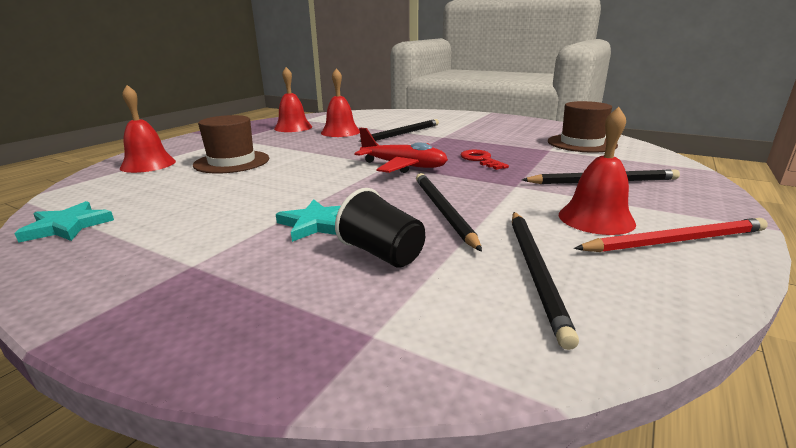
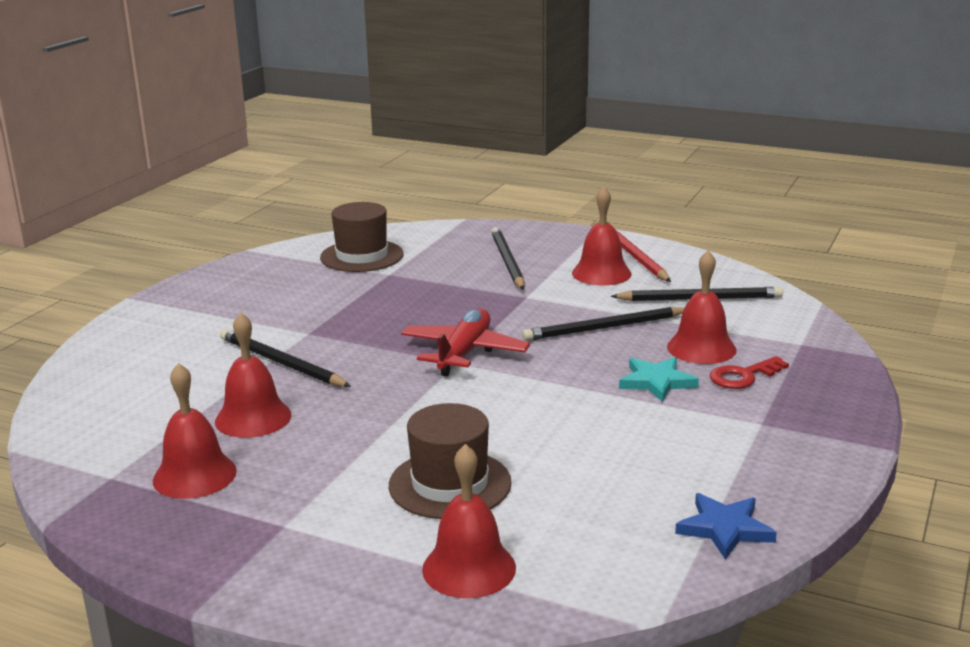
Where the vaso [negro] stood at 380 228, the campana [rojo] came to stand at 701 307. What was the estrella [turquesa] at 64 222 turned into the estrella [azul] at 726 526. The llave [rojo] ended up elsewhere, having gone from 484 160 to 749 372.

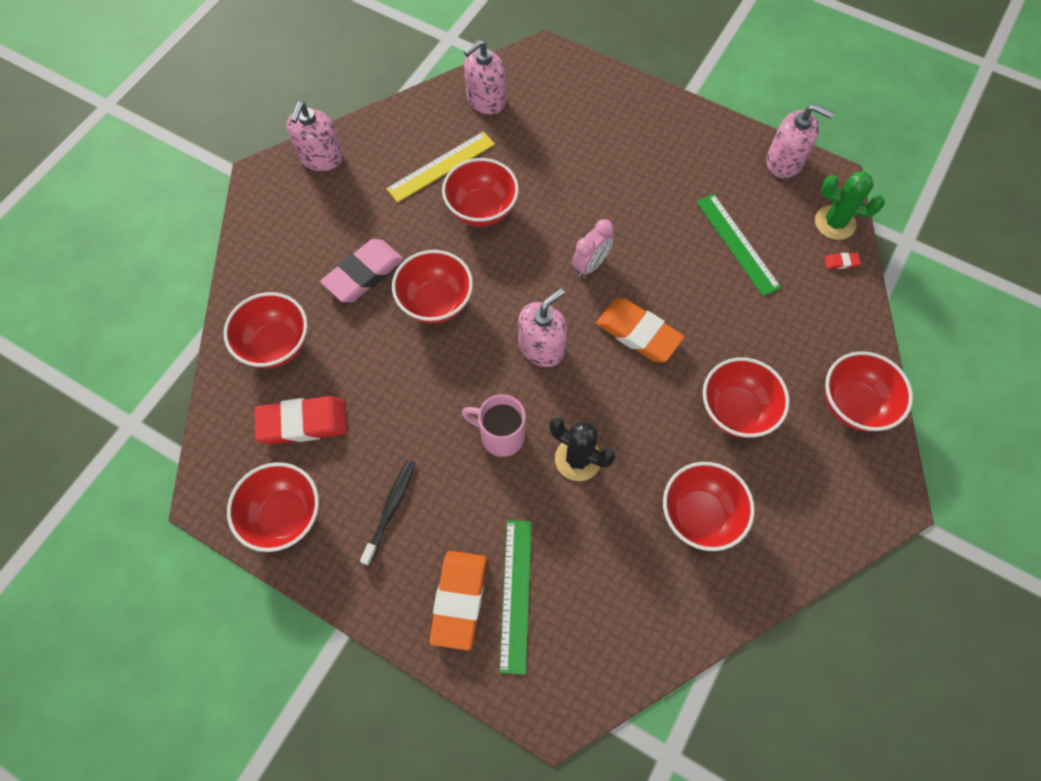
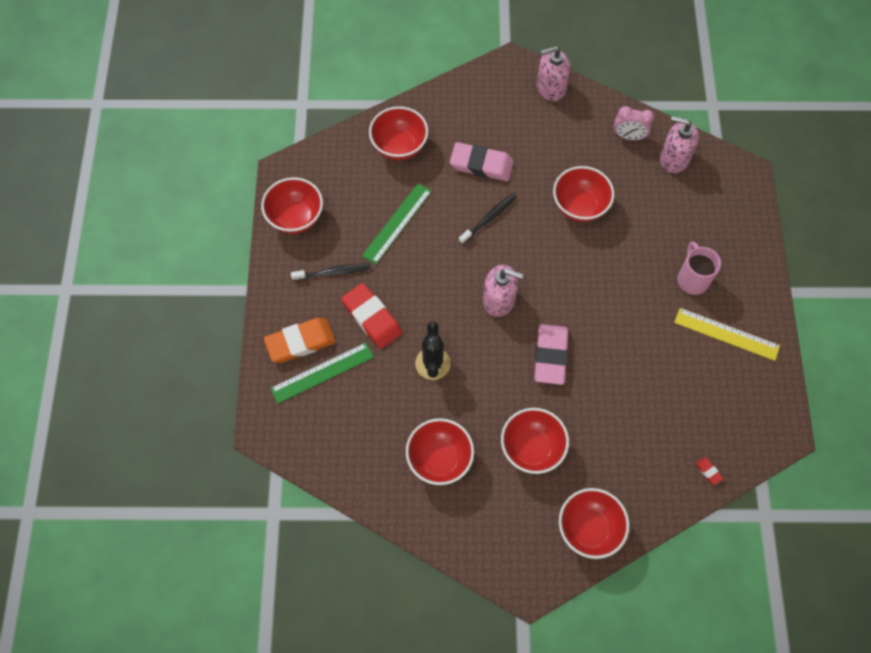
The goma de borrar [rojo] ended up elsewhere, having gone from 301 420 to 371 316. The regla [verde] ended up elsewhere, having gone from 738 245 to 397 223. Where the cuenco [rojo] stood at 432 287, the cepillo de dientes [negro] came to stand at 488 219. What was the goma de borrar [naranja] at 640 330 turned into the goma de borrar [rosa] at 551 354. The despertador [rosa] ended up elsewhere, having gone from 593 248 to 634 123. The regla [amarillo] ended up elsewhere, having gone from 440 166 to 727 334. The taza [rosa] ended up elsewhere, having gone from 494 425 to 699 268. The second view lost the dispensador de jabón [rosa] at 800 141. The second view lost the cactus [verde] at 850 206.

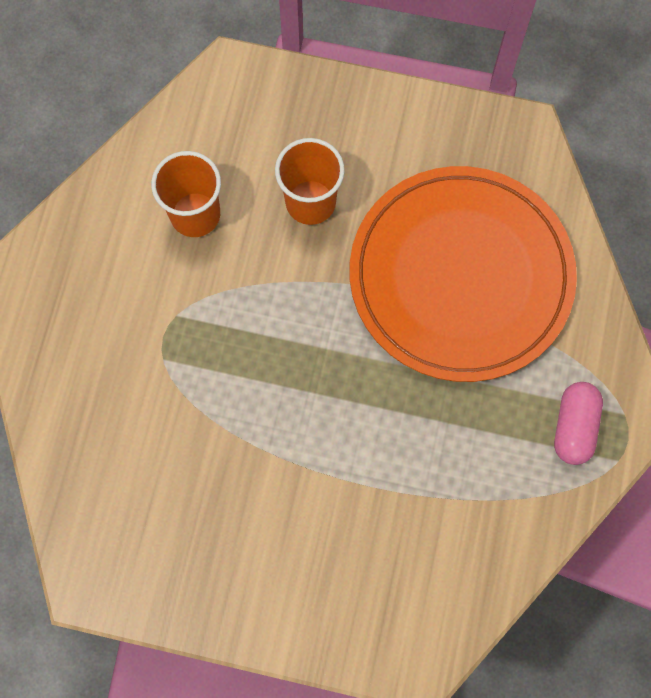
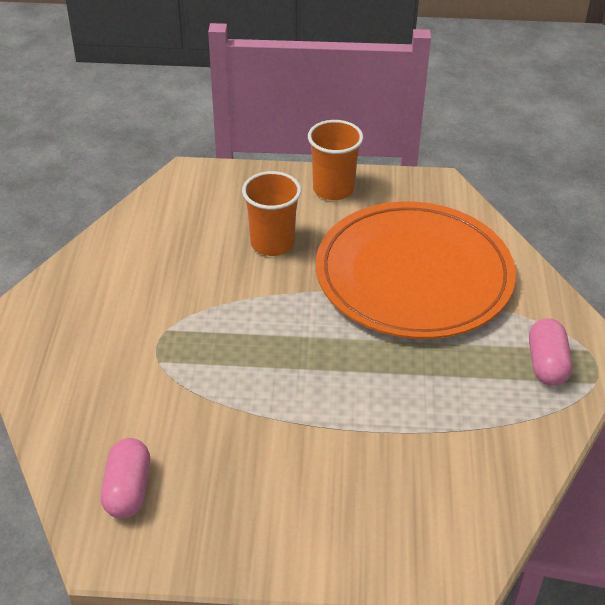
The second view gained the cápsula [rosa] at 125 478. The vaso [naranja] ended up elsewhere, having gone from 186 194 to 335 160.

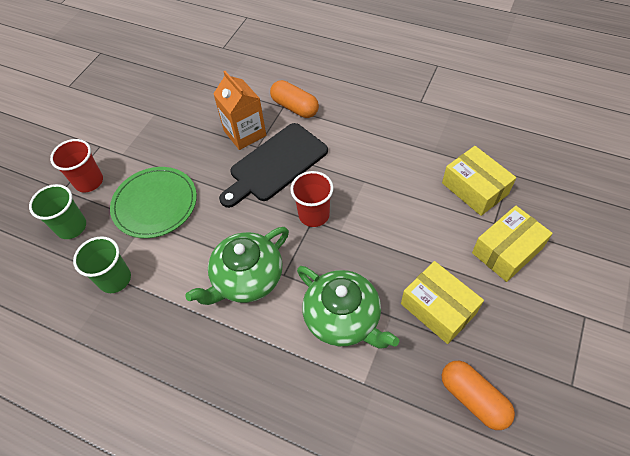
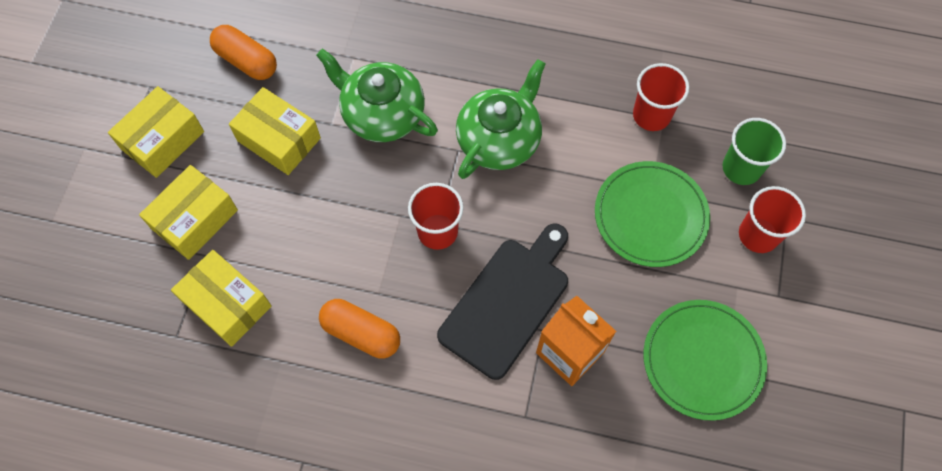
The second view gained the caja [amarillo] at 156 132. The cápsula [naranja] ended up elsewhere, having gone from 294 99 to 359 329. What was the vaso [verde] at 102 264 turned into the vaso [rojo] at 661 97. The second view gained the plato [verde] at 705 360.

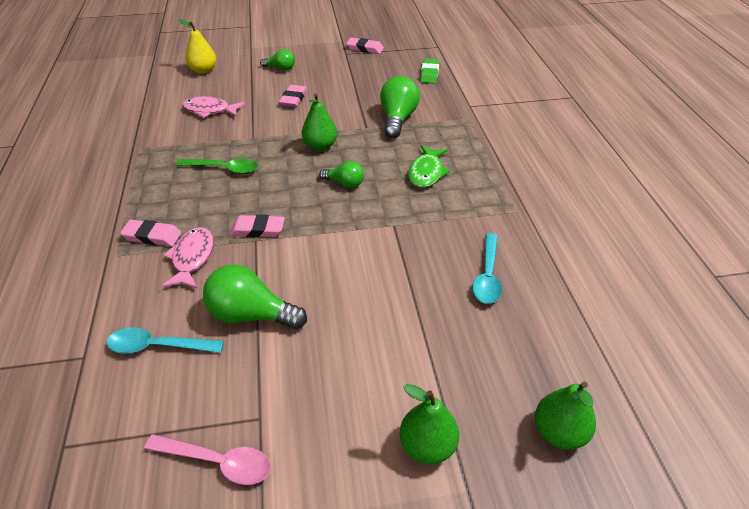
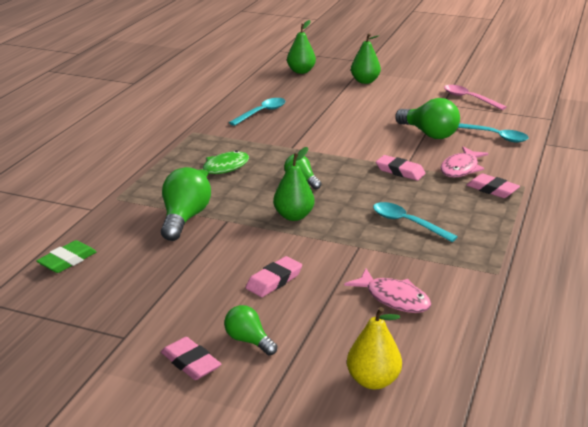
The bombilla [verde] at 400 107 ended up facing another way, 150 degrees clockwise from before. The goma de borrar [rosa] ended up elsewhere, having gone from 365 45 to 191 358. What was the cuchara [verde] at 217 166 turned into the cuchara [turquesa] at 415 222.

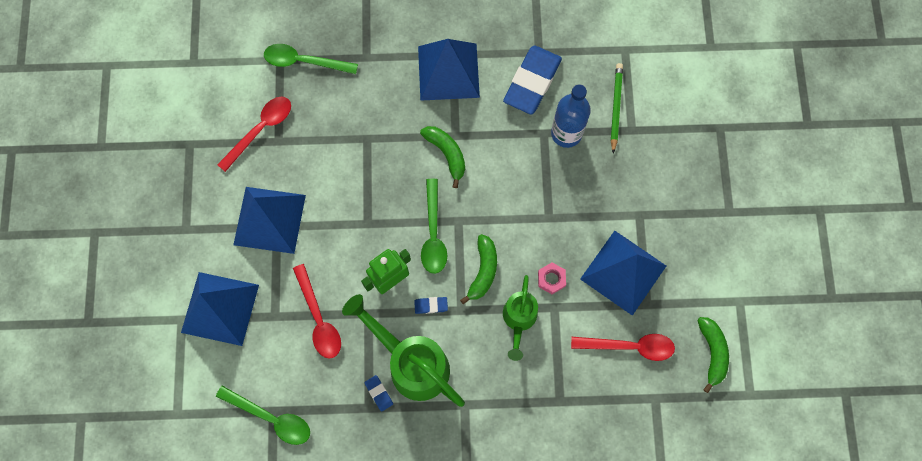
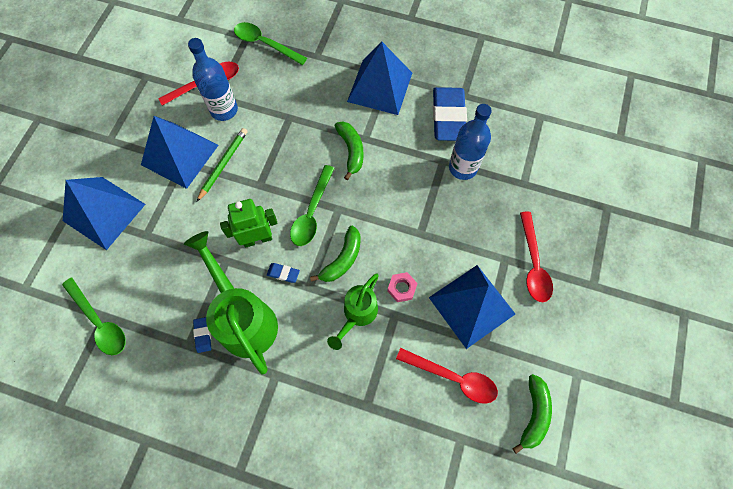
The second view gained the botella [azul] at 213 79. The lápiz [verde] ended up elsewhere, having gone from 617 108 to 222 165. The goma de borrar [azul] at 532 79 ended up facing another way, 45 degrees counterclockwise from before. The cuchara [rojo] ended up elsewhere, having gone from 317 311 to 536 257.

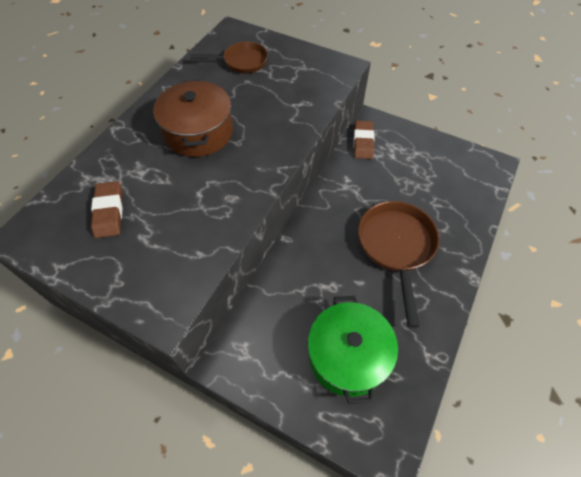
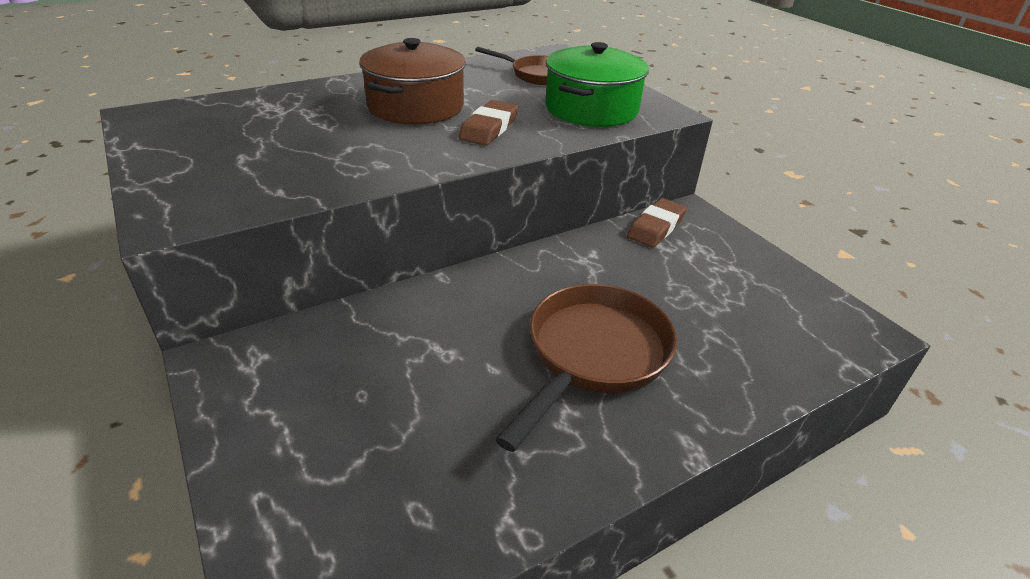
The goma de borrar [marrón] ended up elsewhere, having gone from 107 209 to 488 123. The olla [verde] ended up elsewhere, having gone from 353 350 to 597 84.

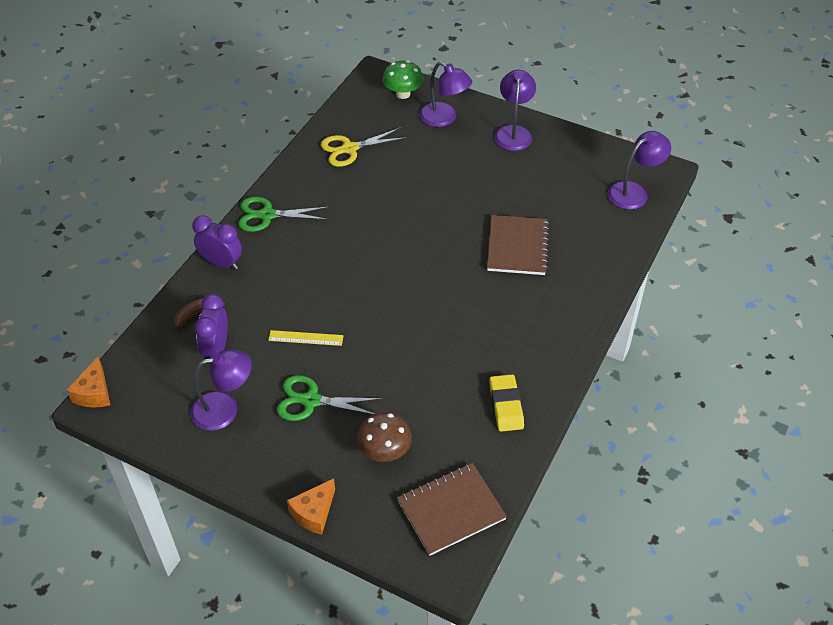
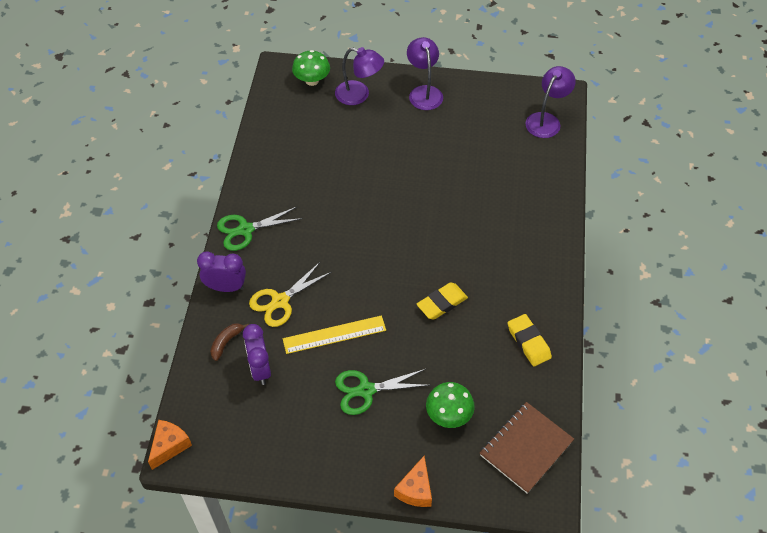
The queso [naranja] at 88 382 ended up facing another way, 135 degrees counterclockwise from before. The tijeras [amarillo] ended up elsewhere, having gone from 364 147 to 290 294. The size of the regla [amarillo] at 306 338 changed by a factor of 1.52. The second view gained the goma de borrar [amarillo] at 442 301. What was the seta [marrón] at 384 437 turned into the seta [verde] at 450 405. The second view lost the lámpara [morado] at 221 390. The second view lost the cuaderno [marrón] at 518 245.

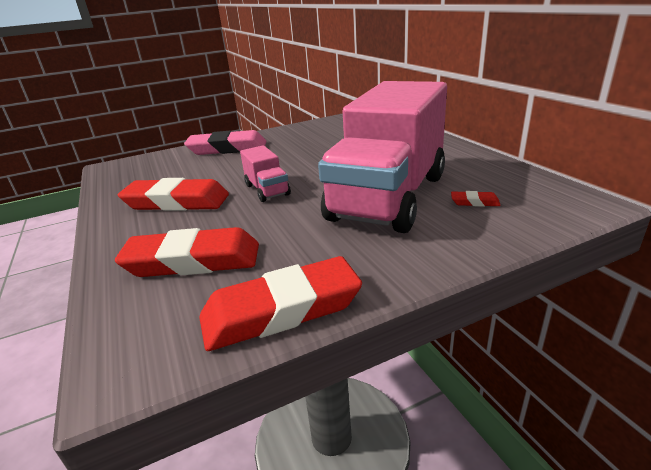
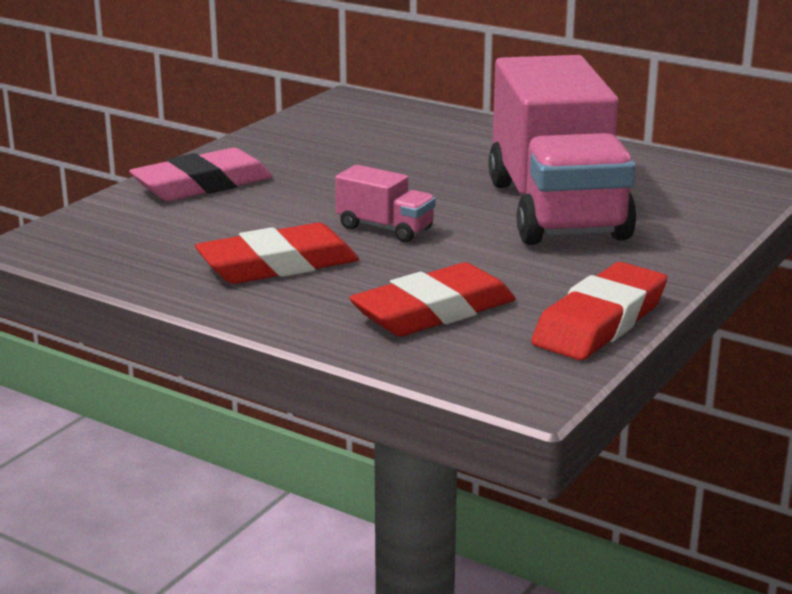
The second view lost the goma de borrar [rojo] at 476 199.

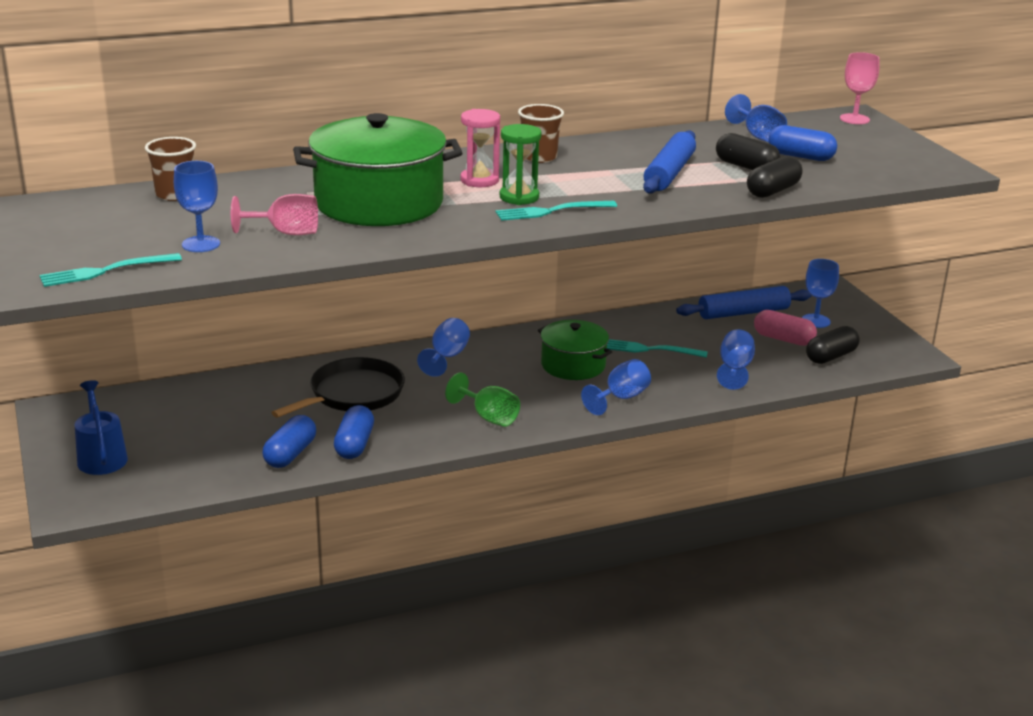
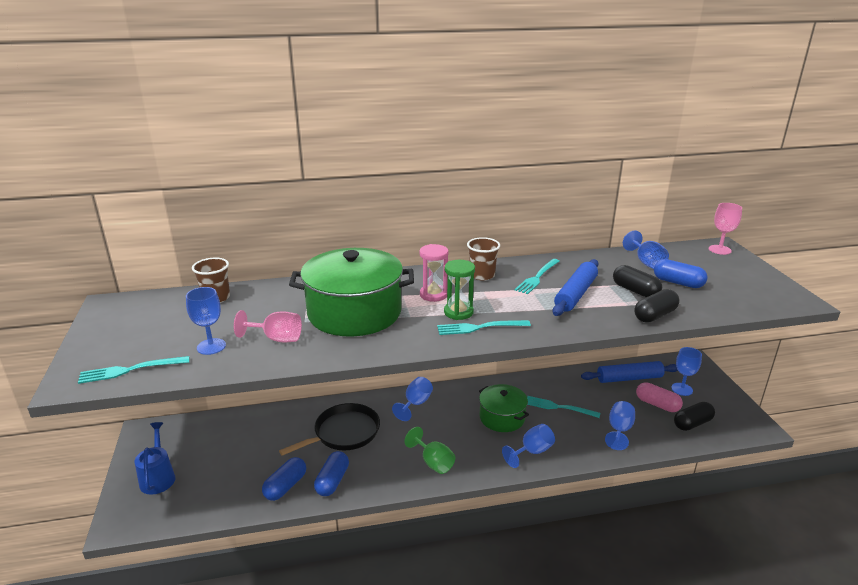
The second view gained the tenedor [turquesa] at 537 276.

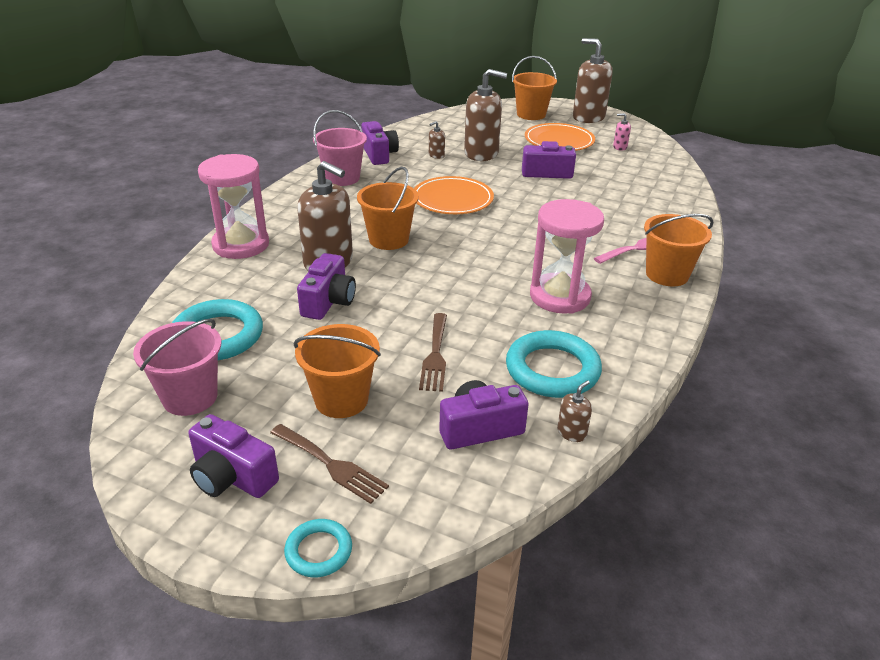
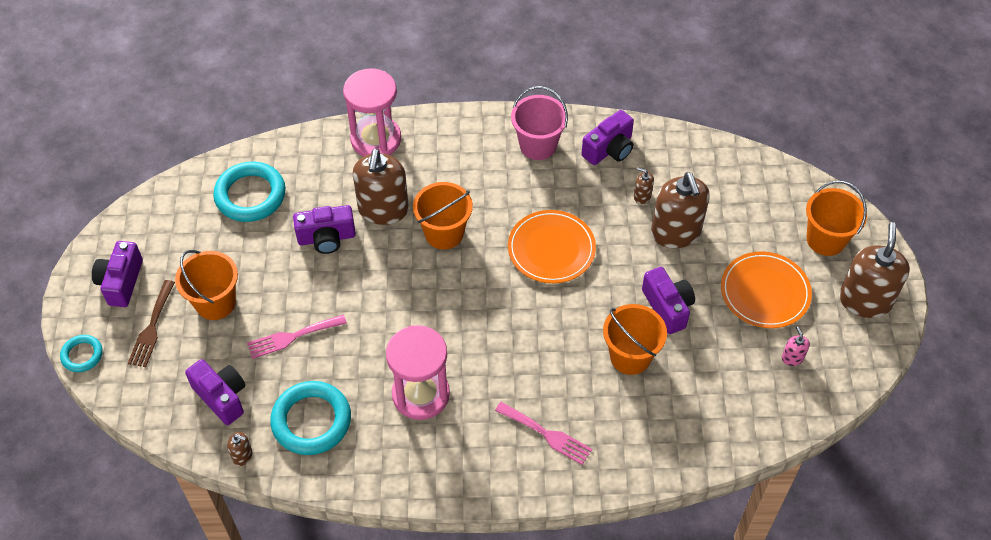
What was the tenedor [marrón] at 433 352 turned into the tenedor [rosa] at 297 336. The balde [naranja] ended up elsewhere, having gone from 678 250 to 635 339. The second view lost the balde [rosa] at 177 367.

